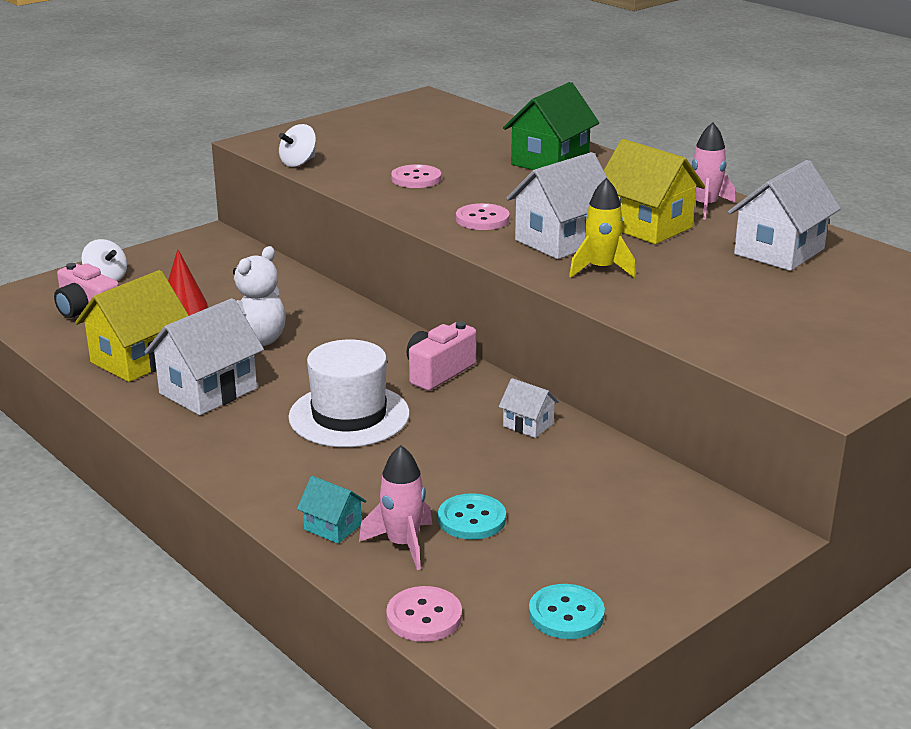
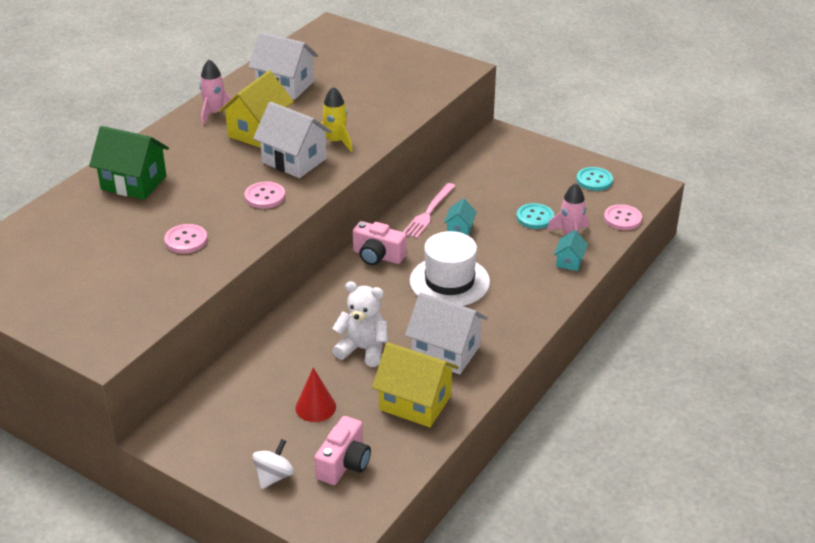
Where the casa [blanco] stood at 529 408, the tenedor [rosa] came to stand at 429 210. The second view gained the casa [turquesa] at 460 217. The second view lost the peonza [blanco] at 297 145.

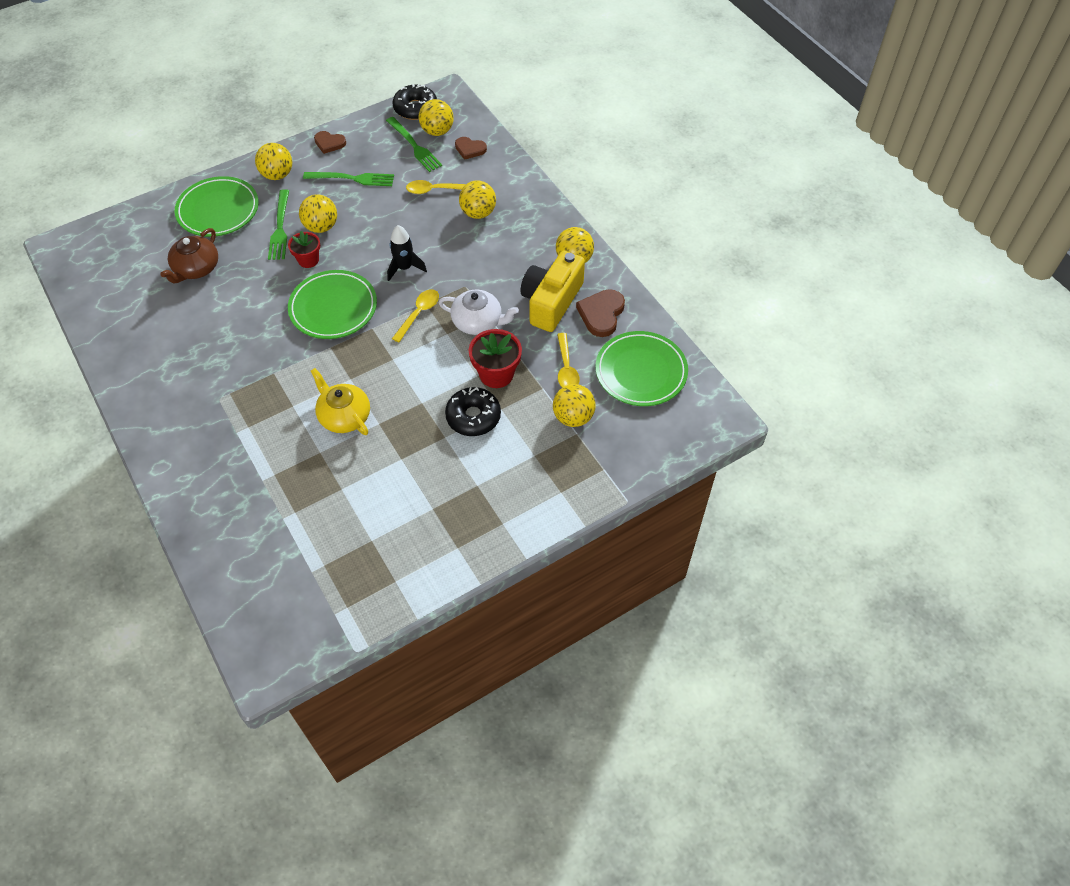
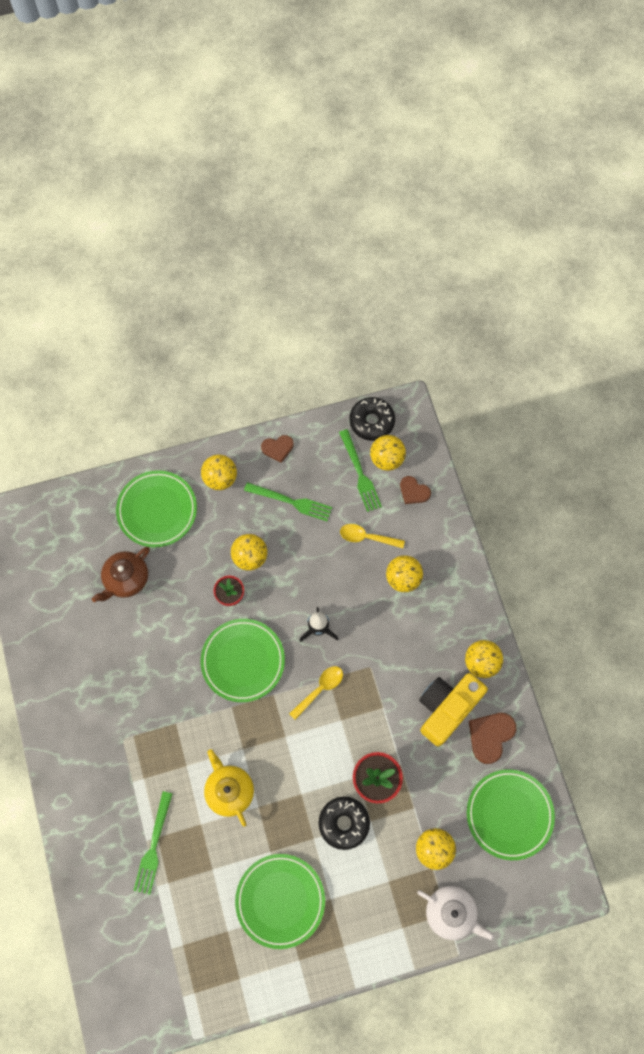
The tenedor [verde] ended up elsewhere, having gone from 278 224 to 152 843. The second view gained the plato [verde] at 280 901. The corazón [marrón] at 330 142 ended up facing another way, 45 degrees counterclockwise from before. The tetera [blanco] ended up elsewhere, having gone from 478 312 to 456 913. The second view lost the cuchara [amarillo] at 568 360.

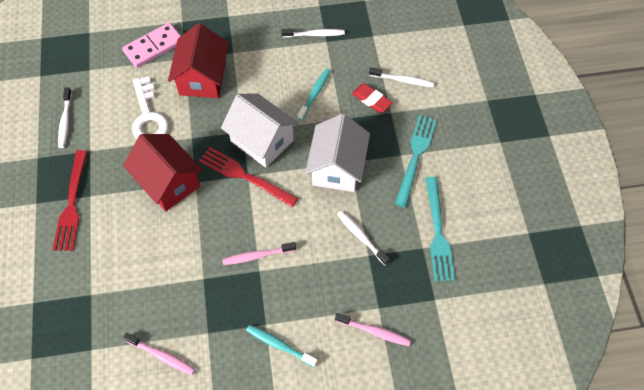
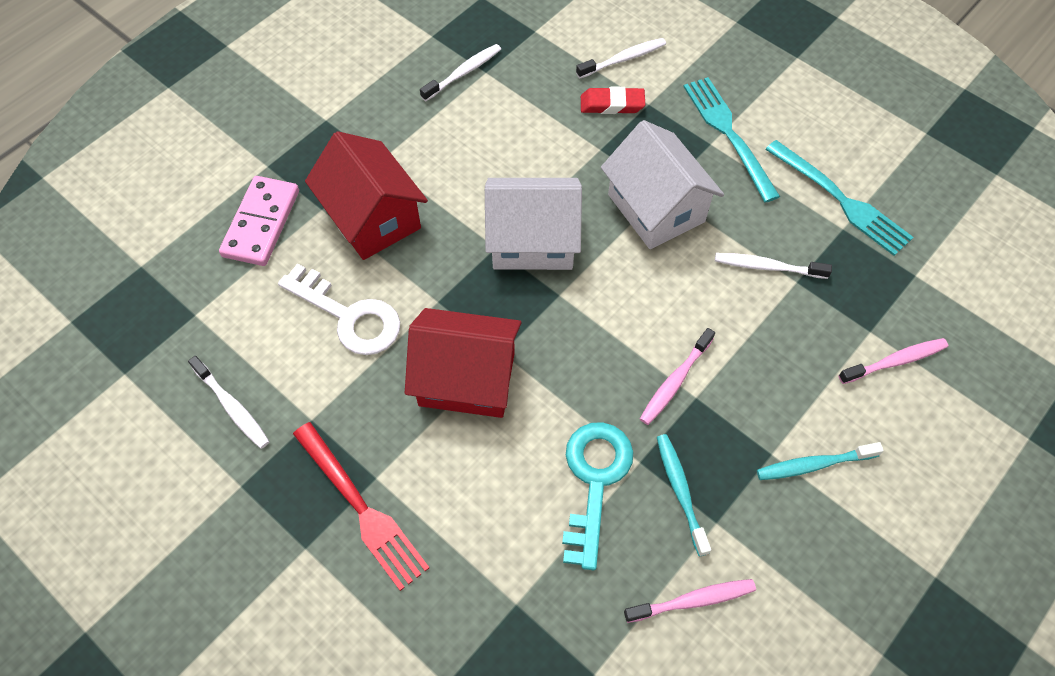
The second view gained the llave [turquesa] at 597 496. The cepillo de dientes [turquesa] ended up elsewhere, having gone from 314 94 to 684 495. The second view lost the tenedor [rojo] at 248 177.

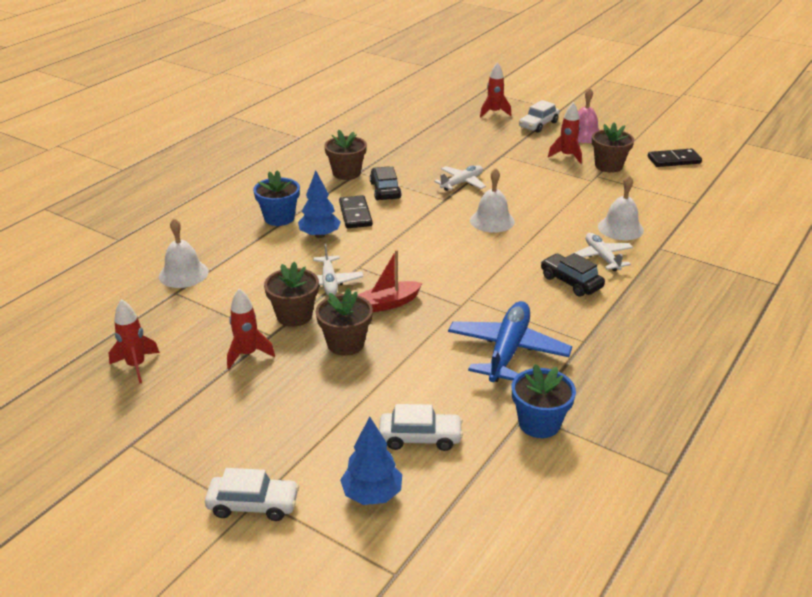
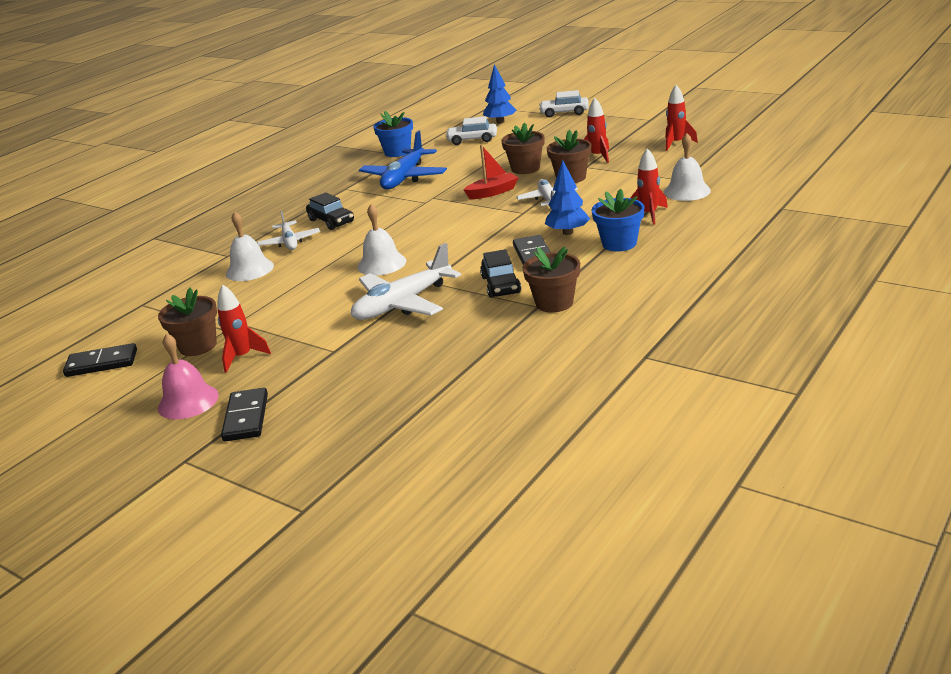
Where the coche [blanco] stood at 539 116, the ficha de dominó [negro] came to stand at 244 415. The size of the avión [blanco] at 460 178 changed by a factor of 1.64. The cohete [rojo] ended up elsewhere, having gone from 495 89 to 649 186.

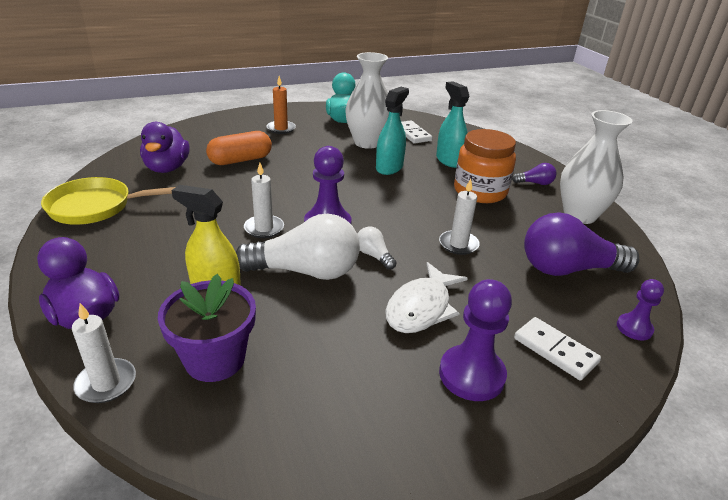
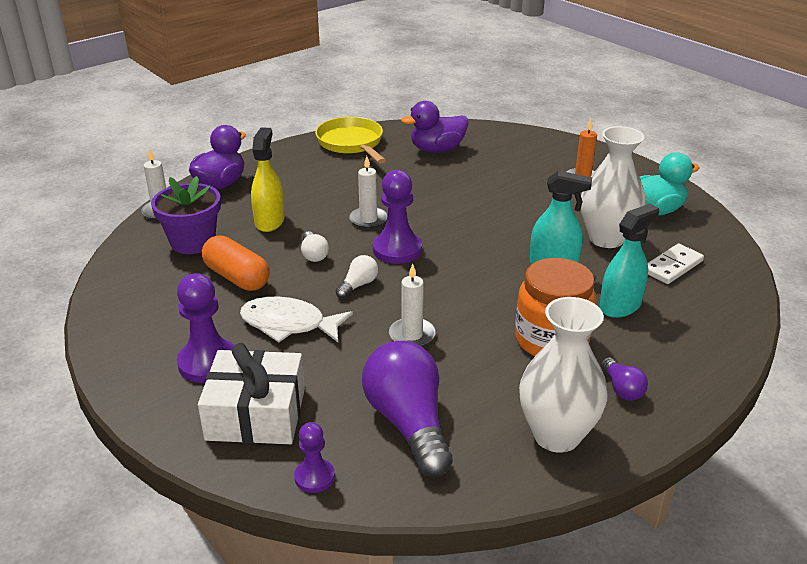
Where the ficha de dominó [blanco] stood at 557 349, the regalo [blanco] came to stand at 251 393. The cápsula [naranja] ended up elsewhere, having gone from 239 148 to 236 263. The size of the bombilla [blanco] at 298 247 changed by a factor of 0.46.

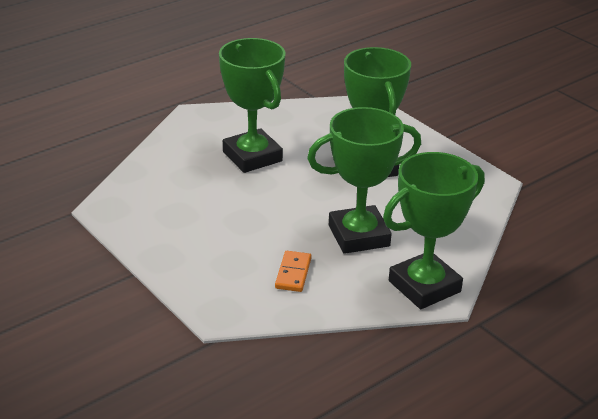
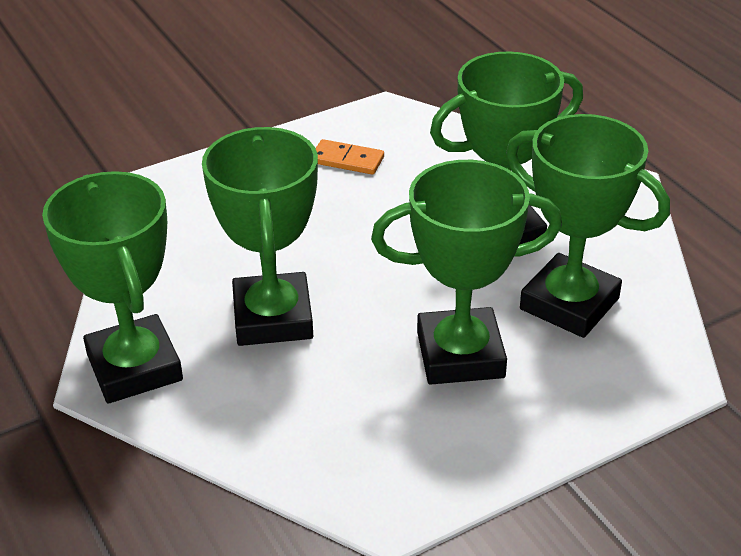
The ficha de dominó [naranja] ended up elsewhere, having gone from 293 271 to 350 157. The second view gained the trofeo [verde] at 588 226.

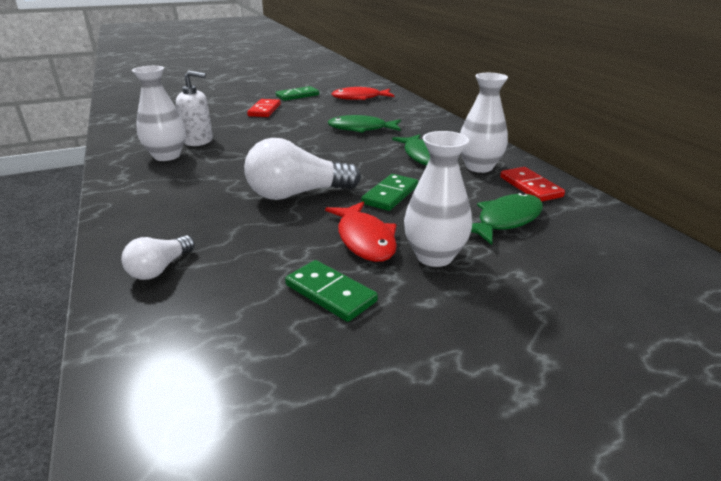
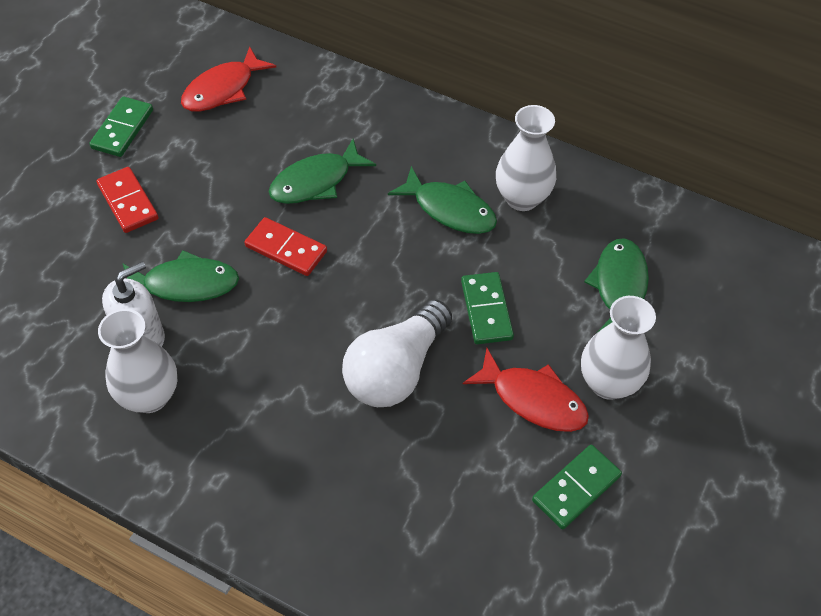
The second view gained the pez [verde] at 181 276. The ficha de dominó [rojo] ended up elsewhere, having gone from 532 184 to 286 246. The ficha de dominó [verde] at 331 291 ended up facing another way, 45 degrees counterclockwise from before. The second view lost the bombilla [blanco] at 158 257.

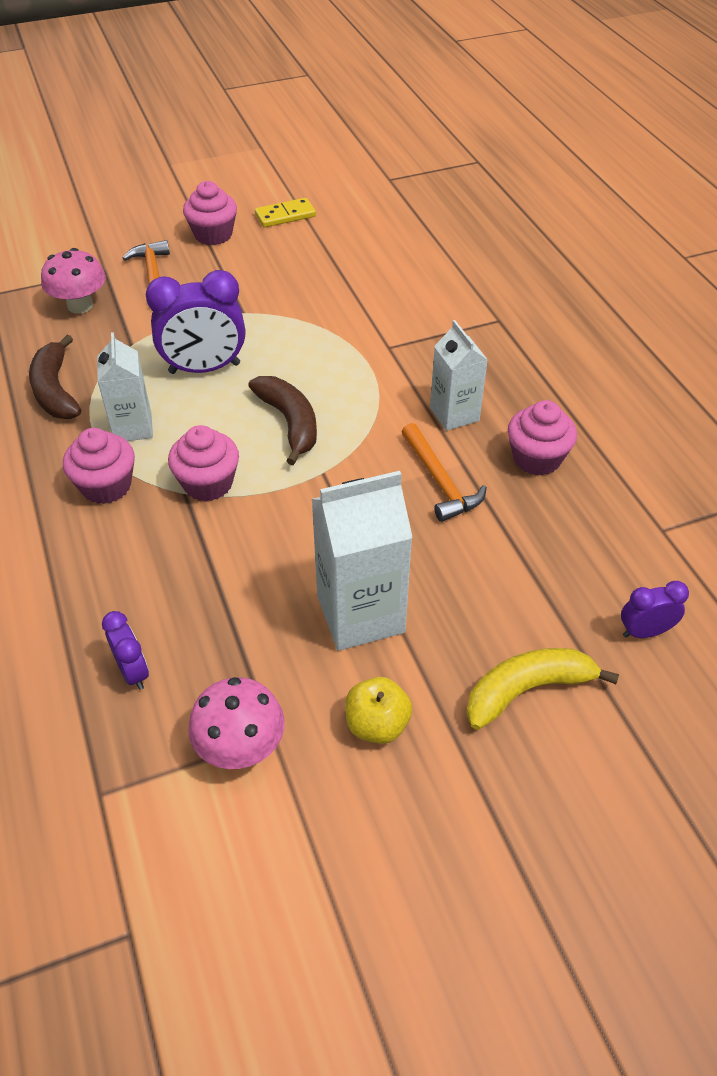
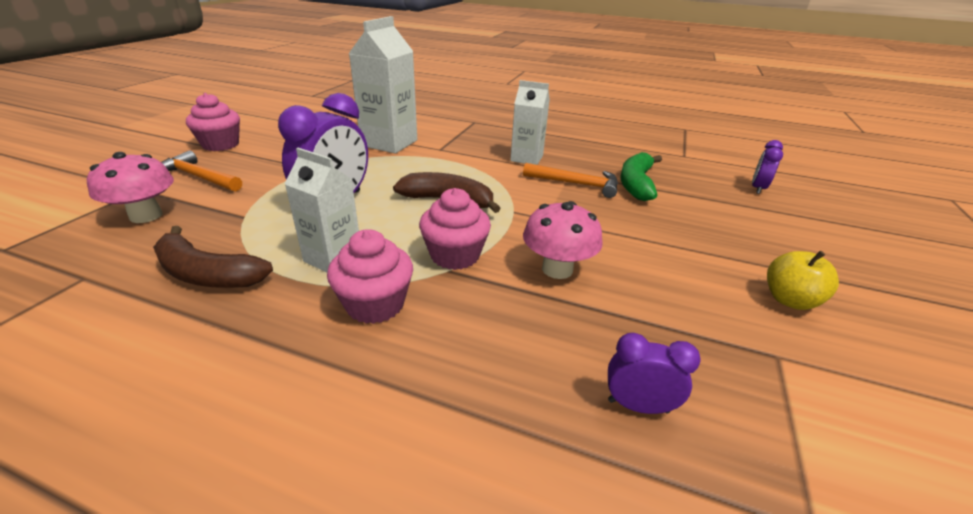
The cartón de leche [blanco] ended up elsewhere, having gone from 362 561 to 383 84. The seta [rosa] ended up elsewhere, having gone from 236 723 to 563 240. The second view gained the plátano [verde] at 641 176. The second view lost the ficha de dominó [amarillo] at 285 212. The second view lost the plátano [amarillo] at 542 689. The second view lost the magdalena [rosa] at 542 437.

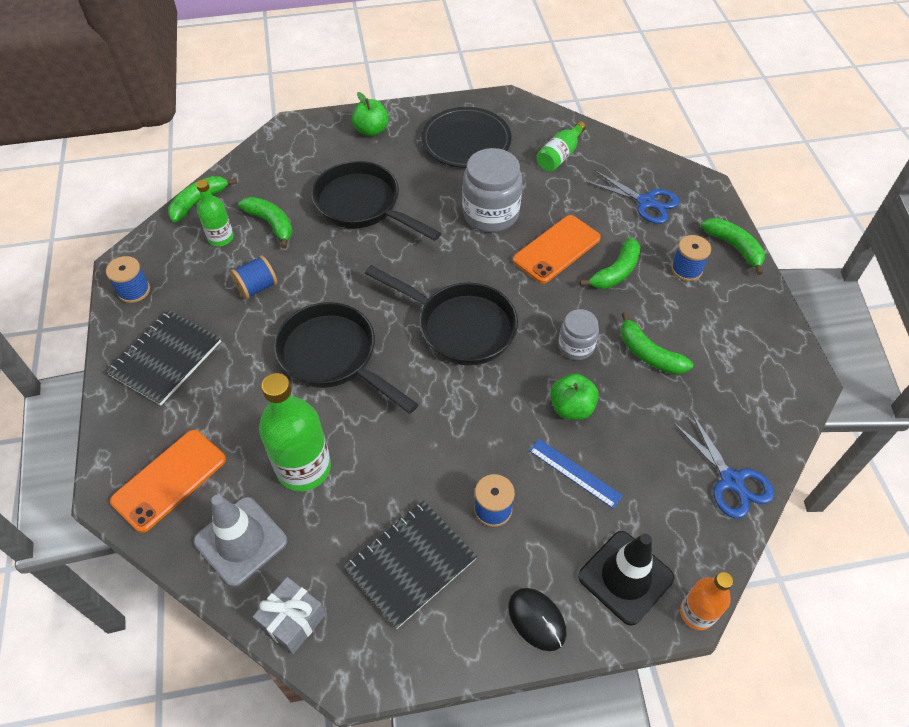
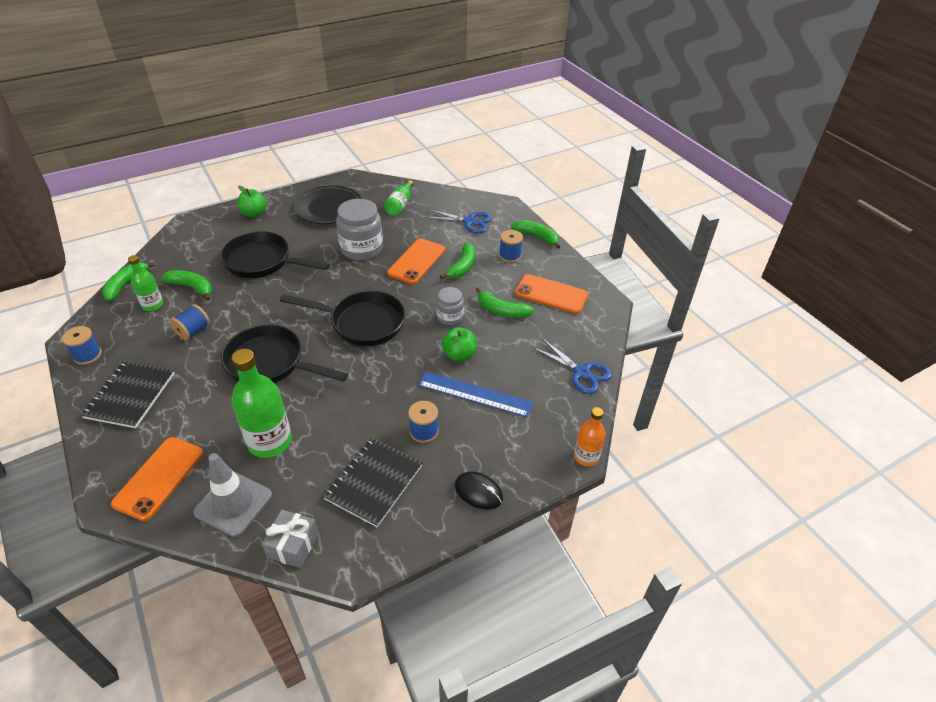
The size of the regla [azul] at 576 474 changed by a factor of 1.54. The second view gained the móvil [naranja] at 552 294. The second view lost the cono de tráfico [negro] at 626 578.

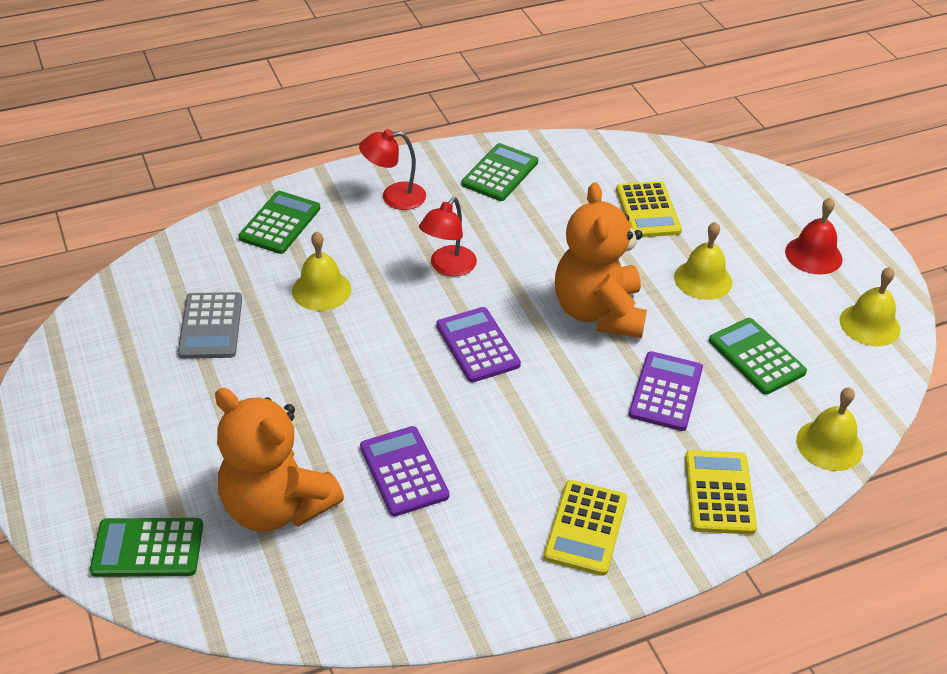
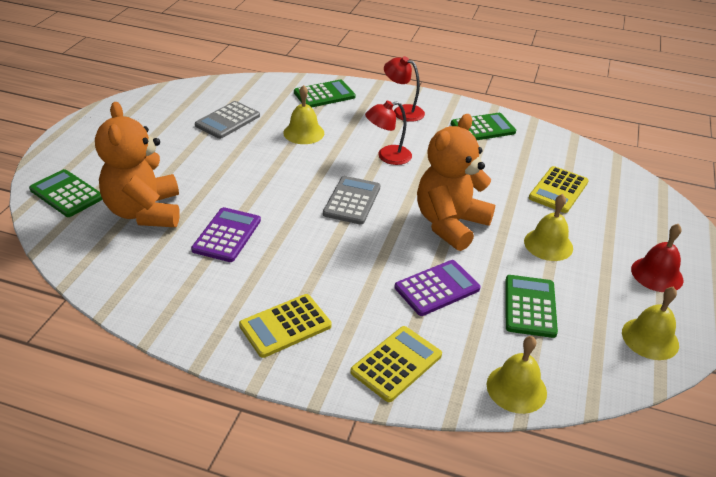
What was the calculadora [morado] at 478 345 turned into the calculadora [gris] at 351 200.

